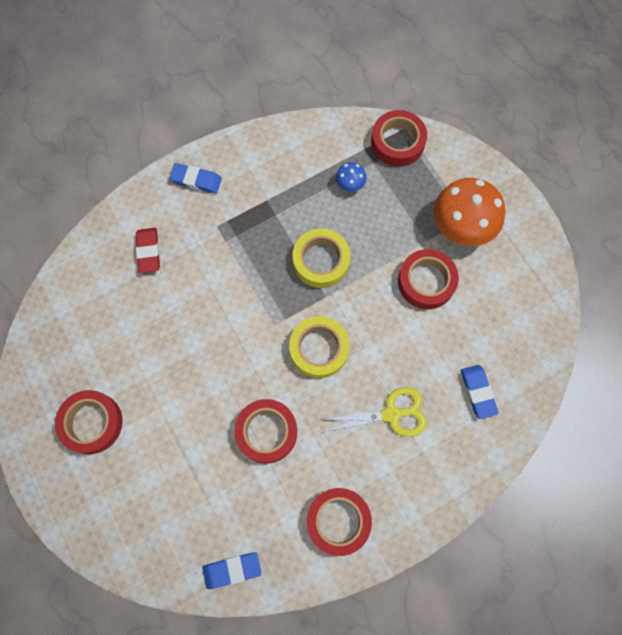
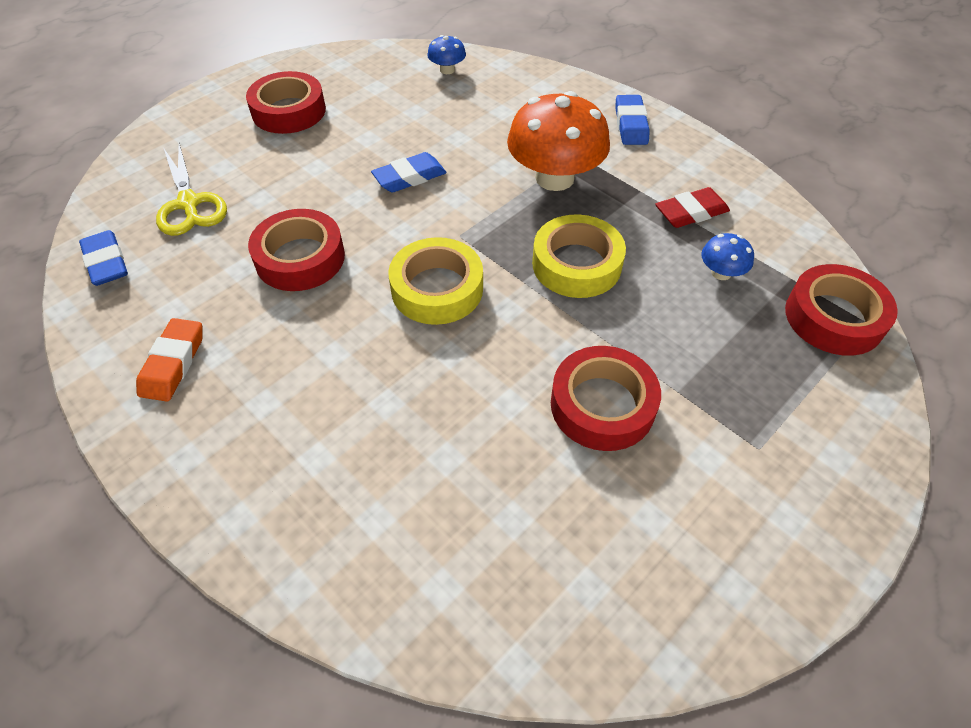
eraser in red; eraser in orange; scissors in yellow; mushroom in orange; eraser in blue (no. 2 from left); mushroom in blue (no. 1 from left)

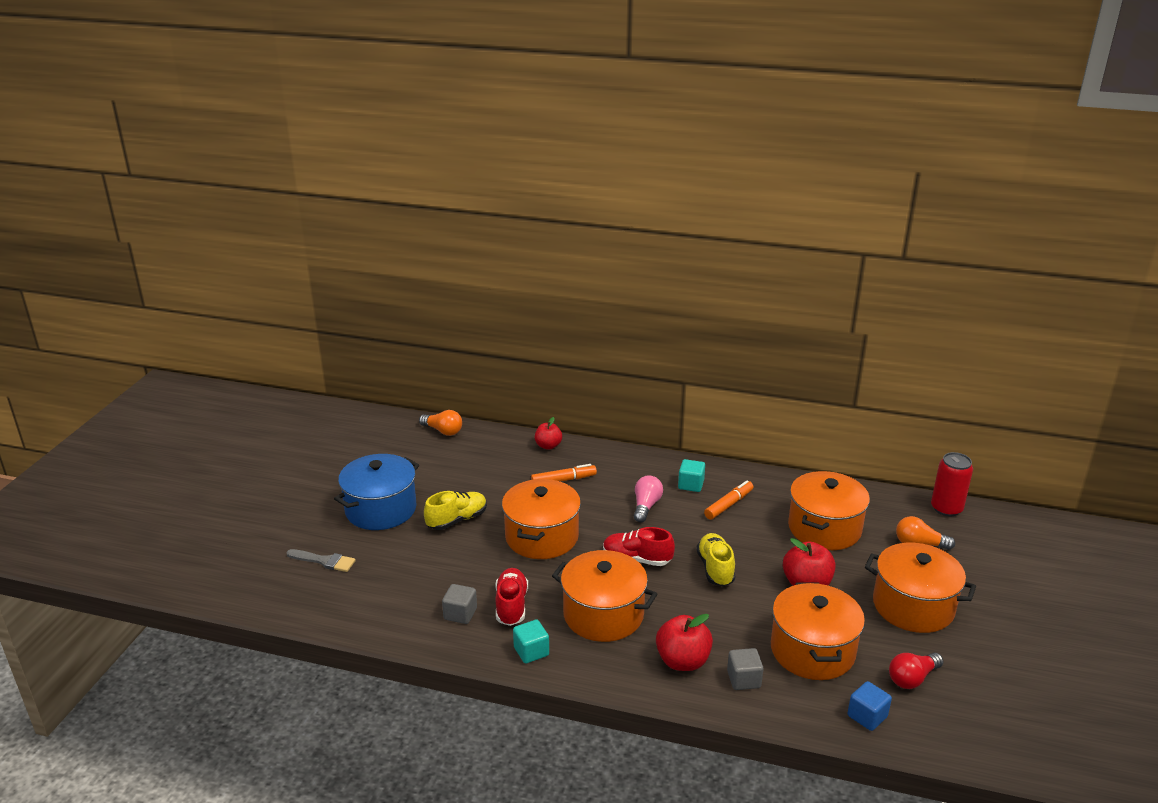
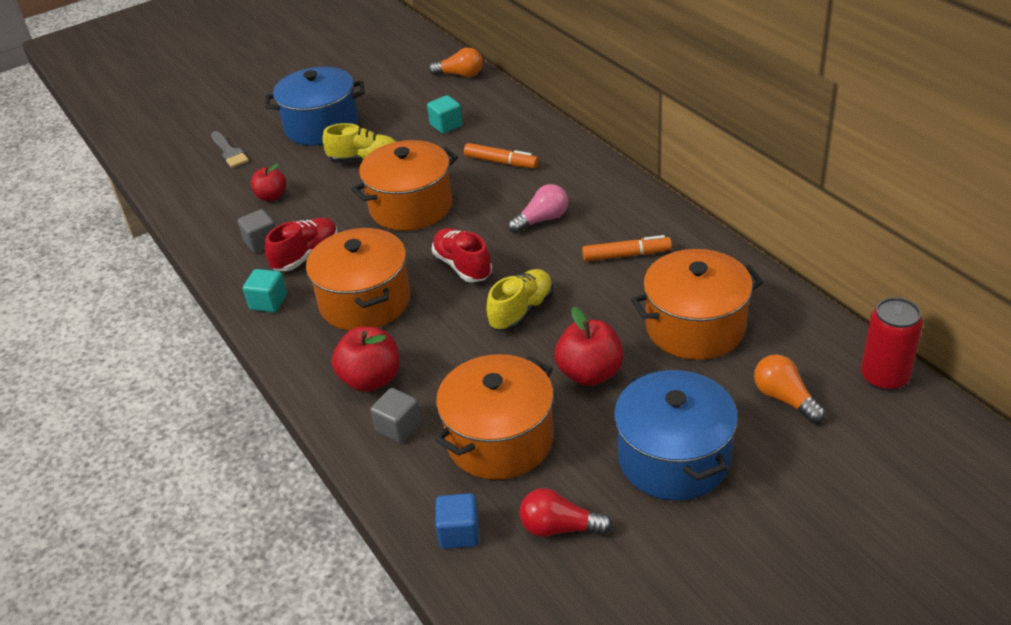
light bulb in orange (no. 1 from left); apple in red (no. 1 from left); cube in turquoise (no. 2 from left); pot in blue (no. 2 from left)

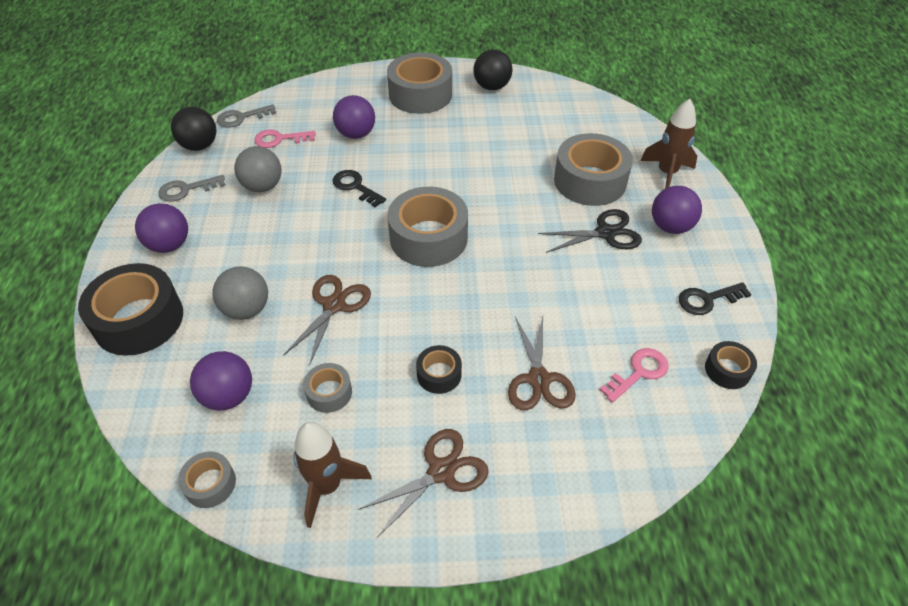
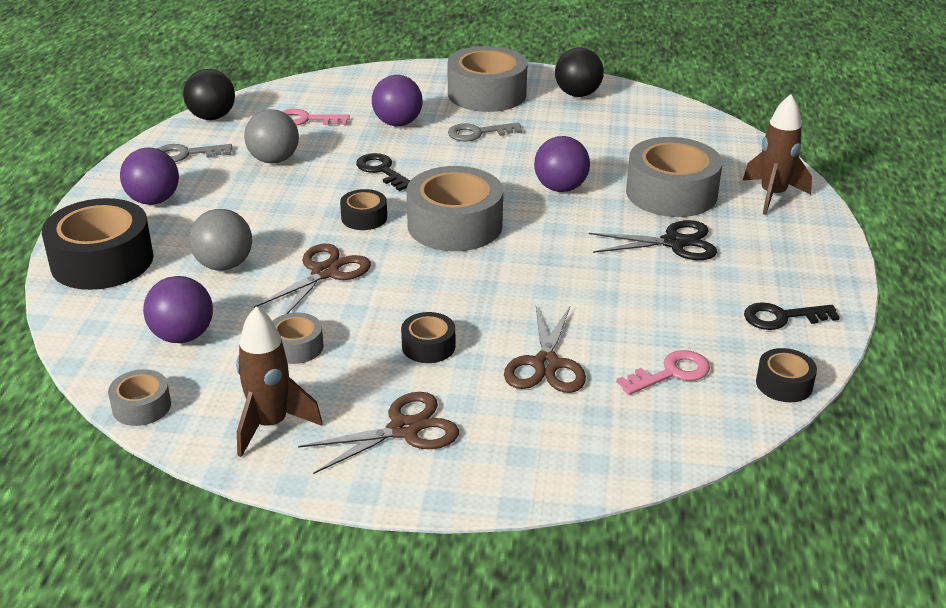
key in grey (no. 2 from left); ball in purple (no. 4 from left); tape in black (no. 2 from left)

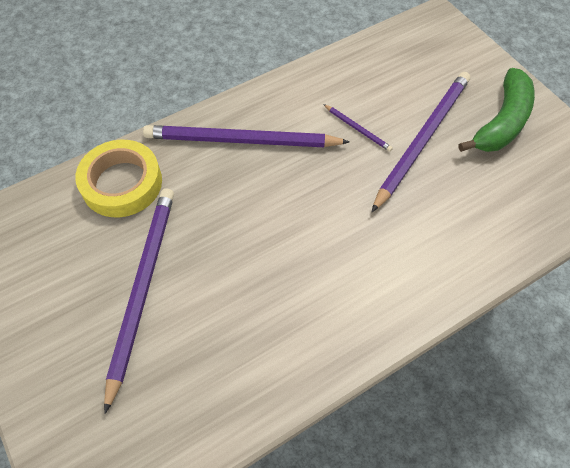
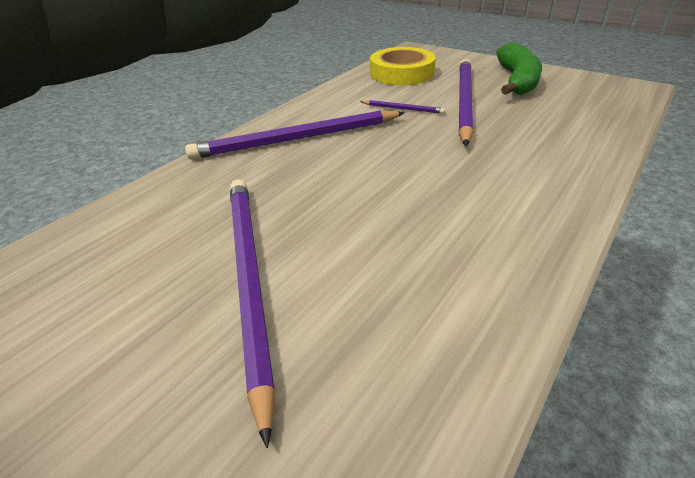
tape in yellow

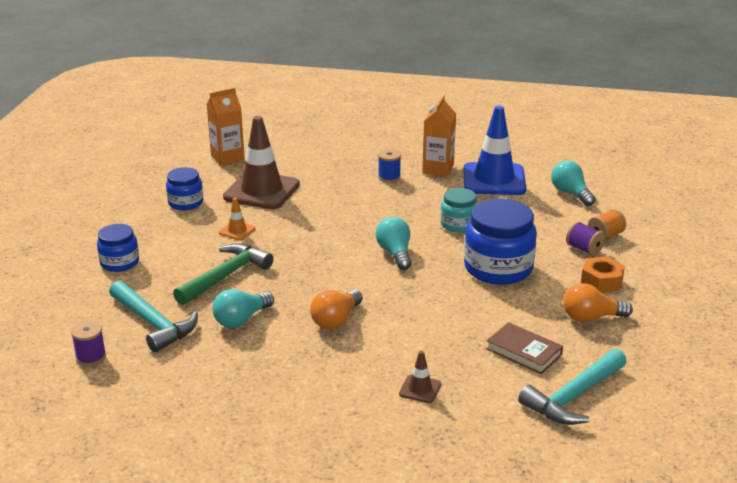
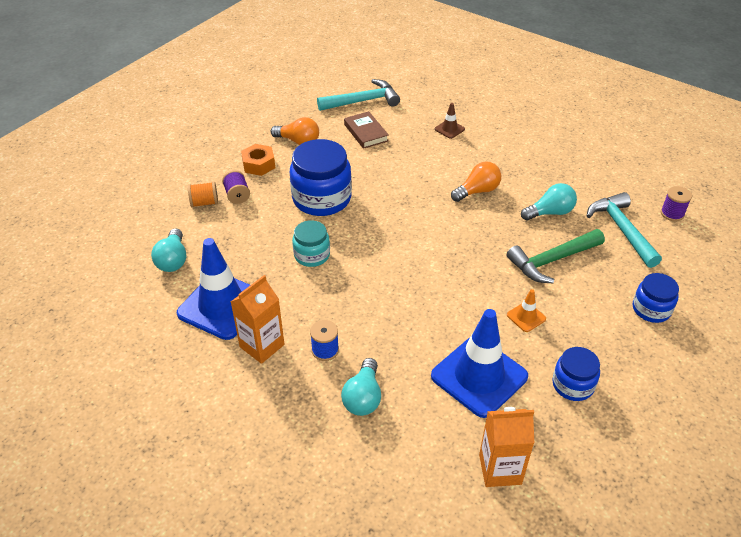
traffic cone in blue (no. 2 from left); light bulb in turquoise (no. 2 from left)

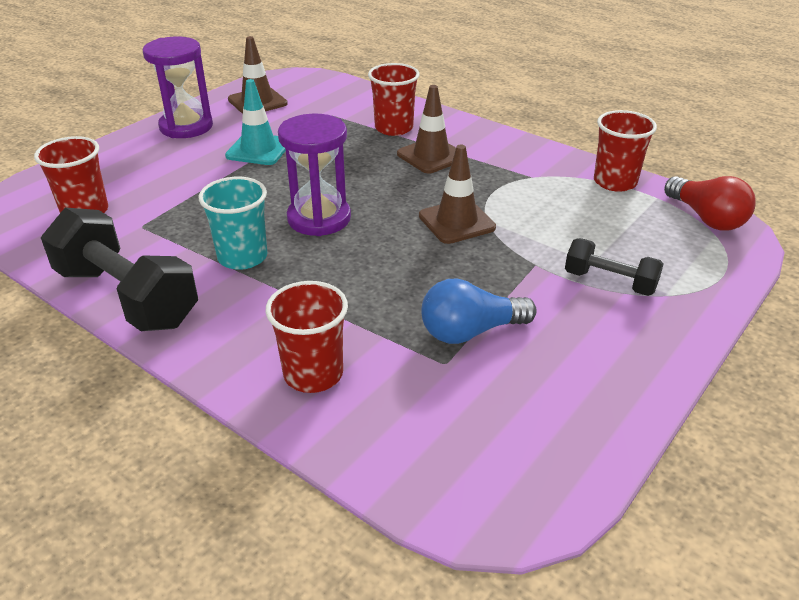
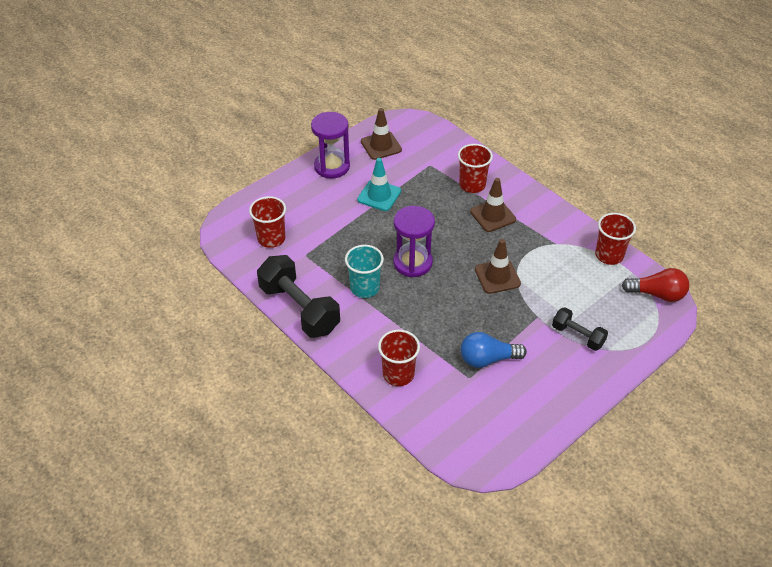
light bulb in red

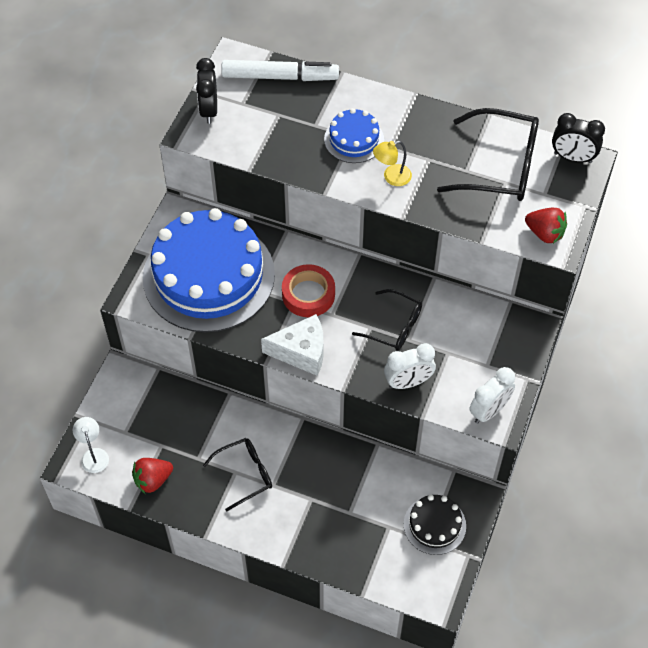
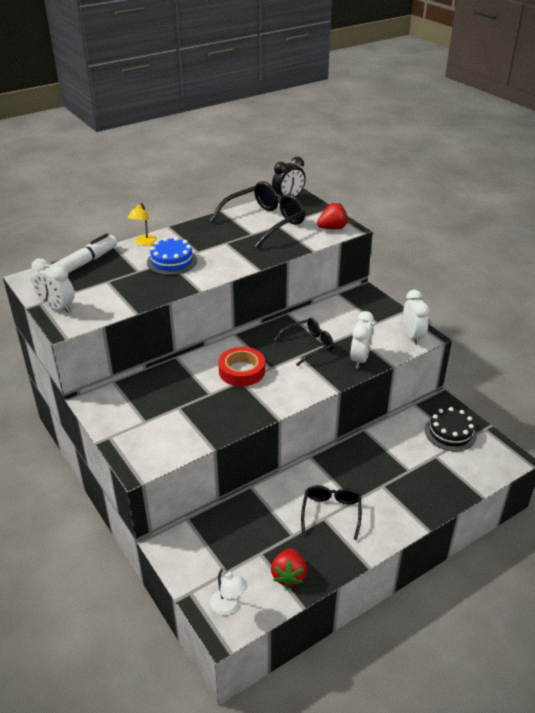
lamp in white; cake in blue (no. 1 from left in the first image); clock in white (no. 1 from left); cheese in white; lamp in yellow

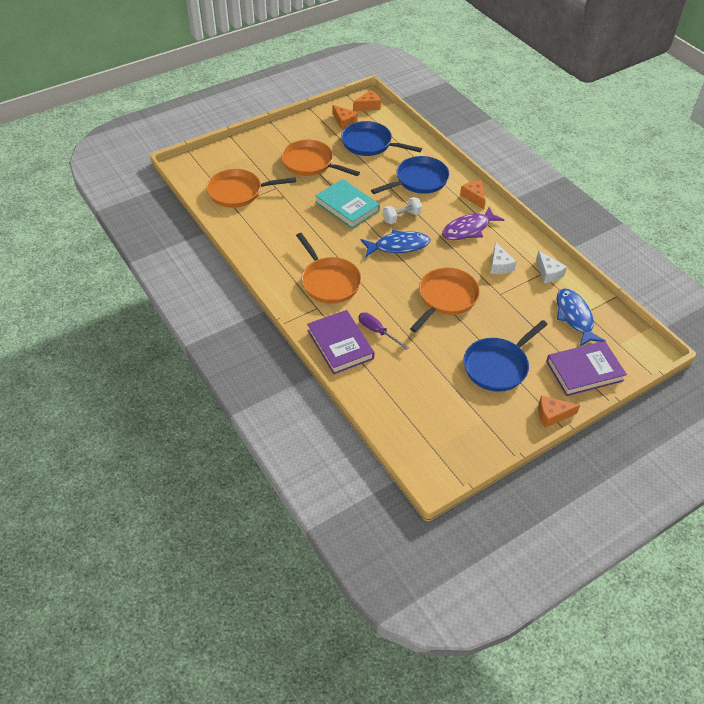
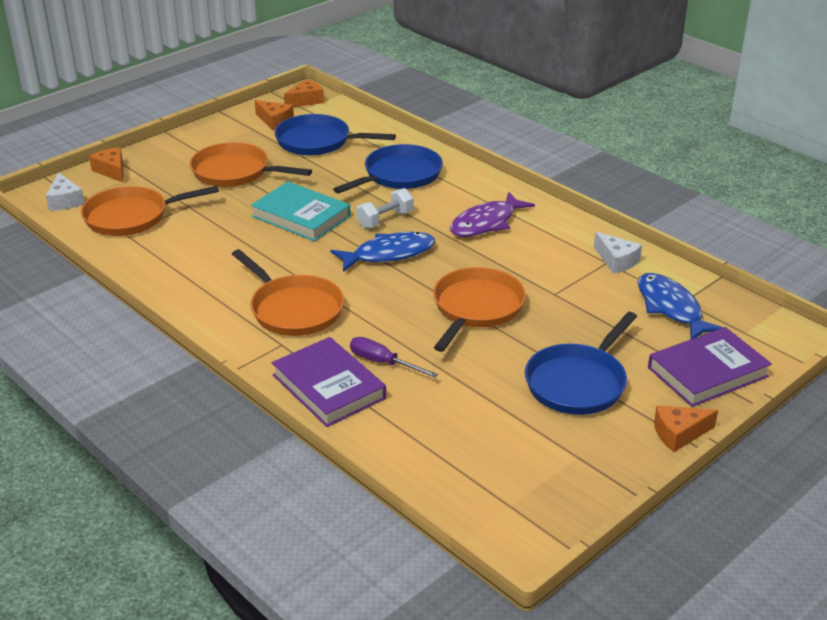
cheese in orange (no. 1 from left); cheese in white (no. 1 from left)

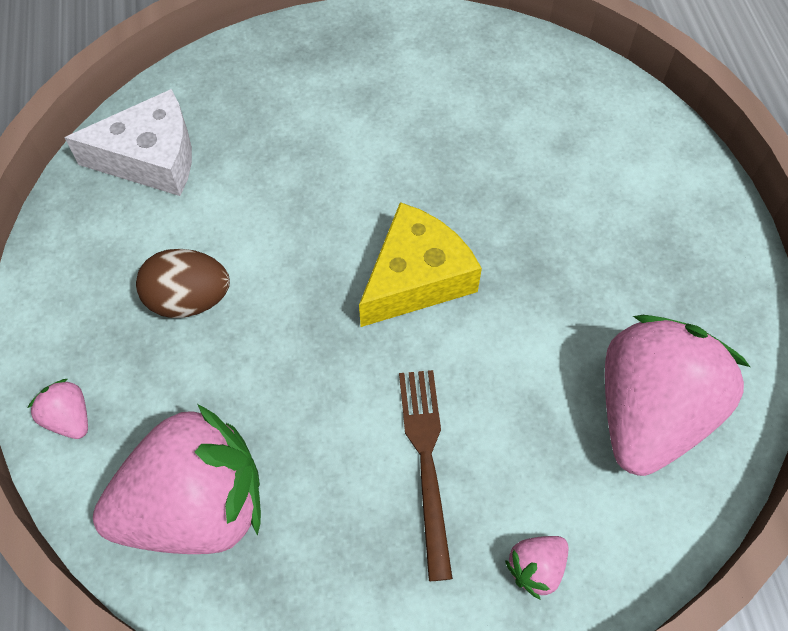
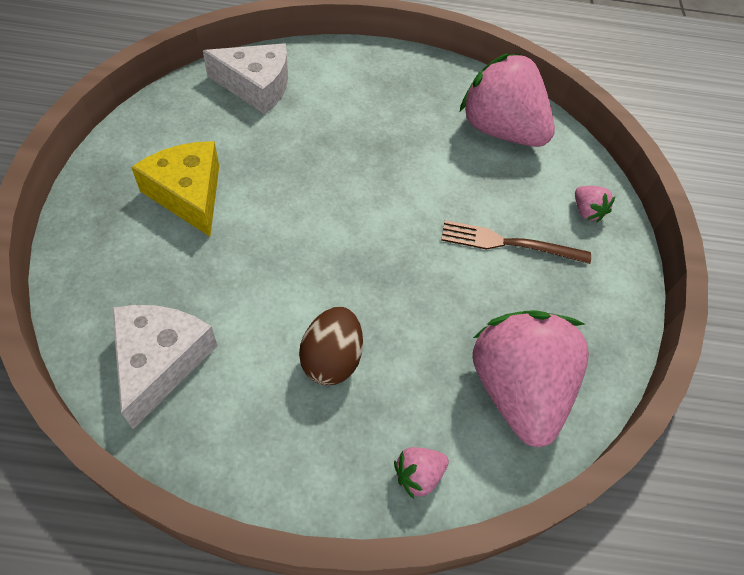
cheese in yellow; cheese in white (no. 2 from left)

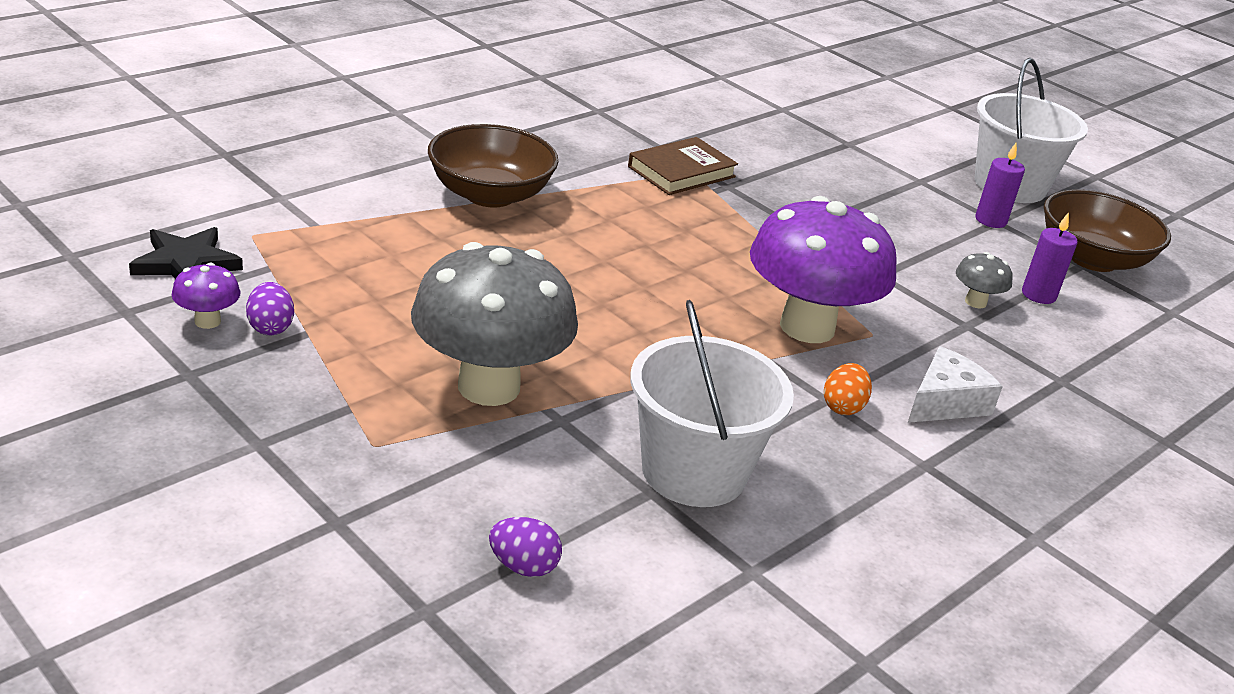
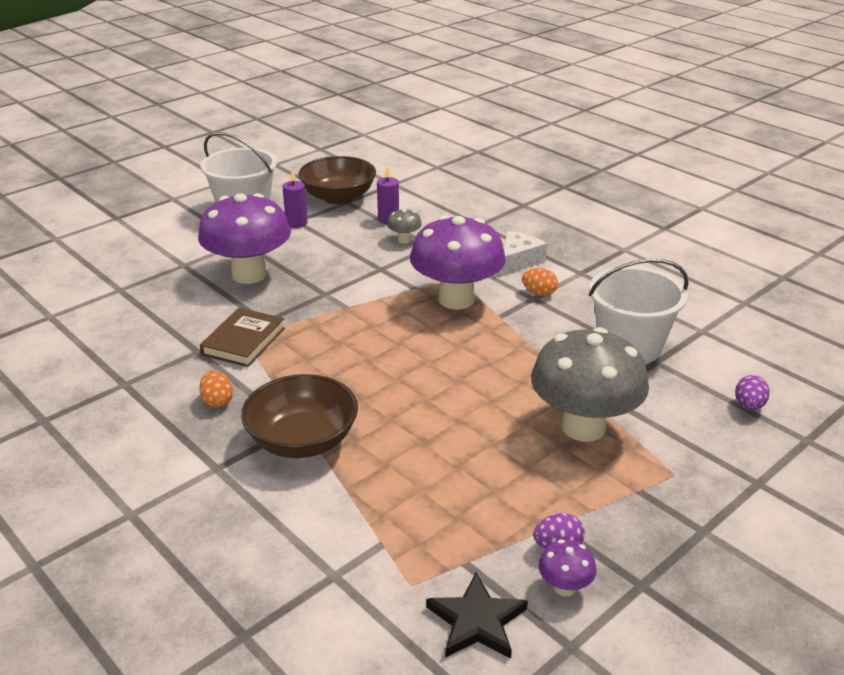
book in brown; cheese in white; mushroom in purple (no. 1 from left); egg in orange (no. 1 from left)

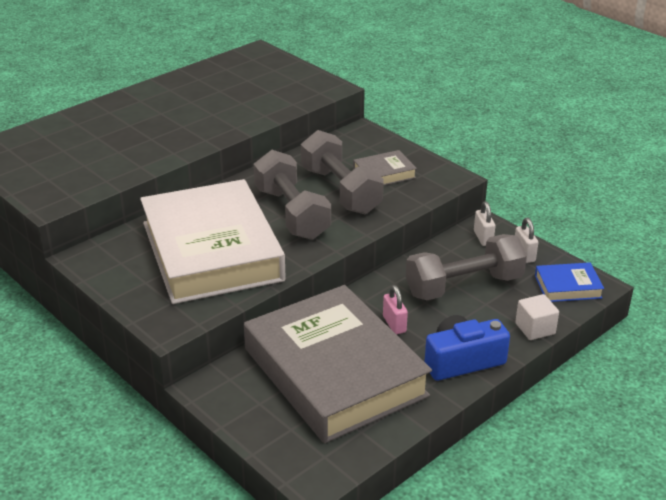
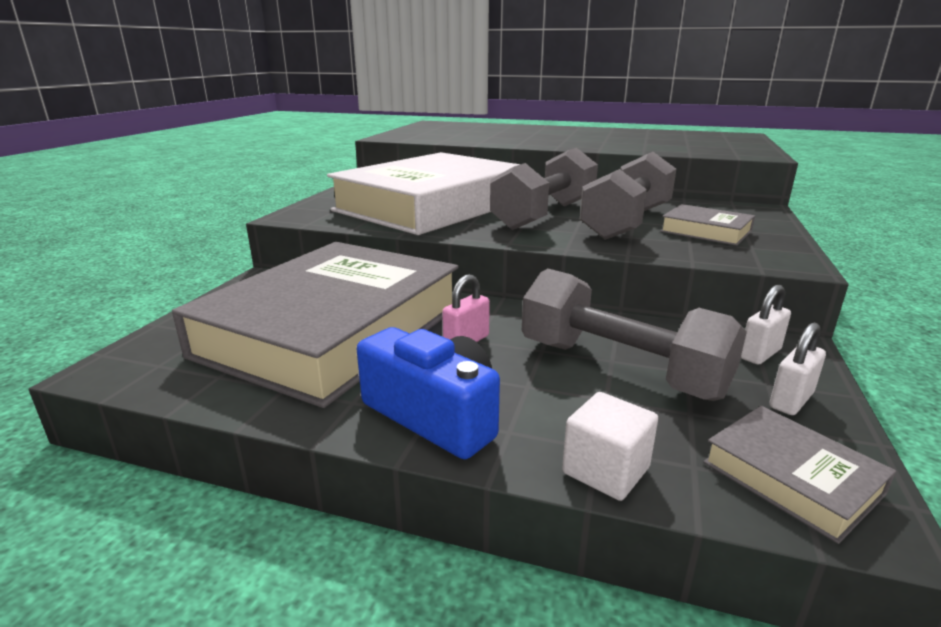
book in grey (no. 3 from left)

